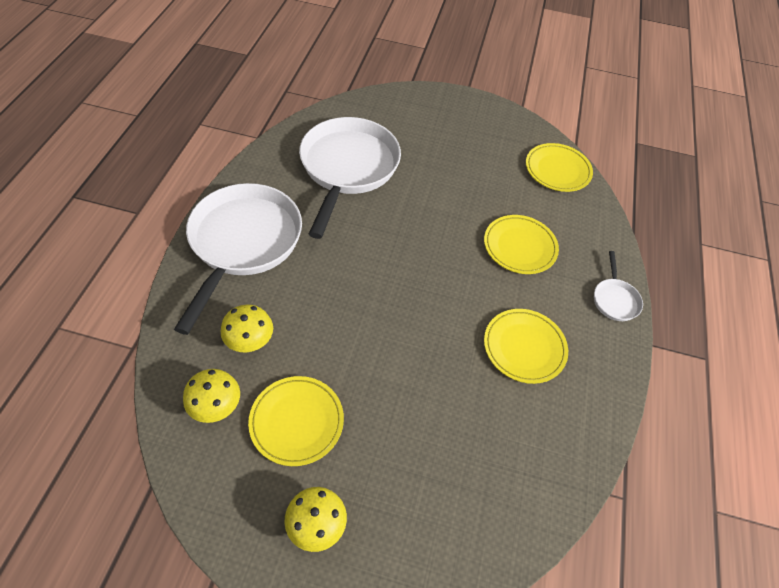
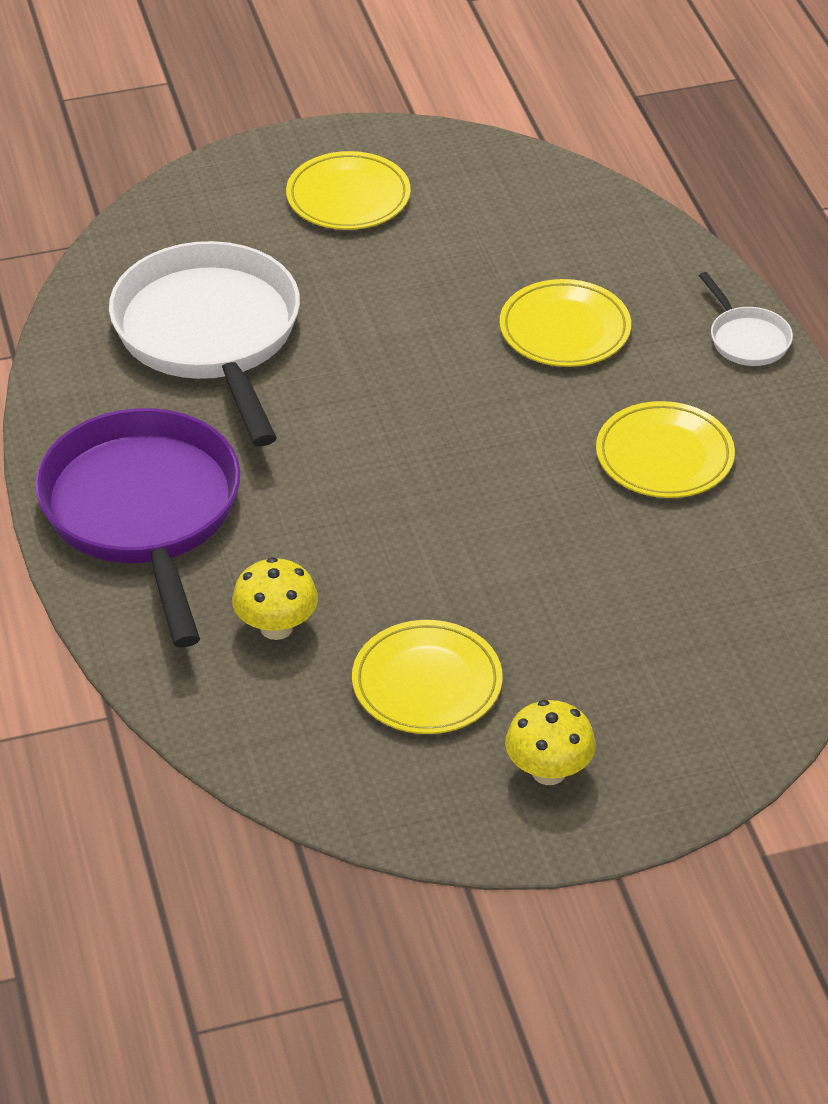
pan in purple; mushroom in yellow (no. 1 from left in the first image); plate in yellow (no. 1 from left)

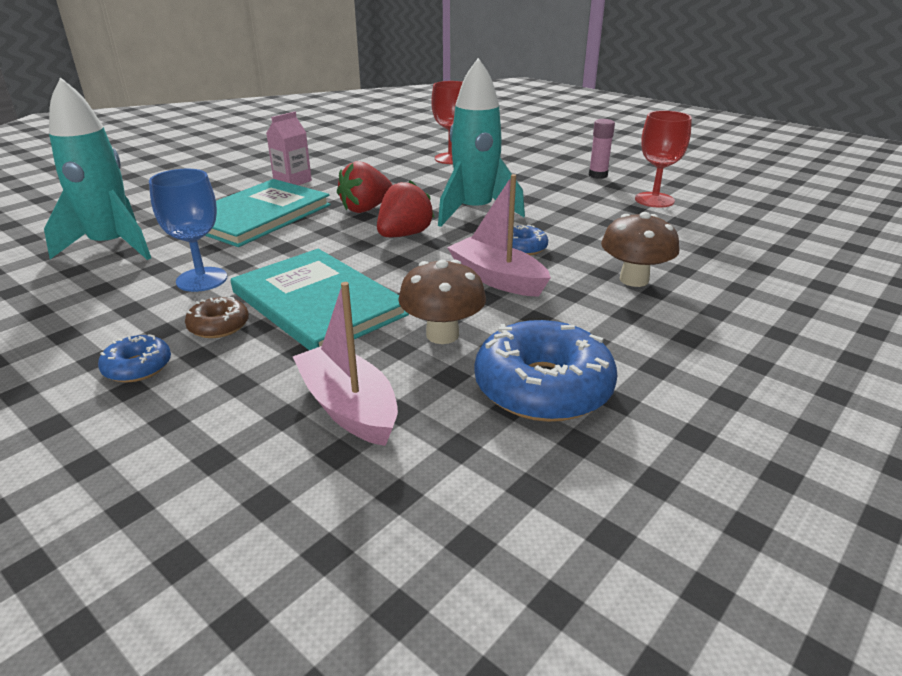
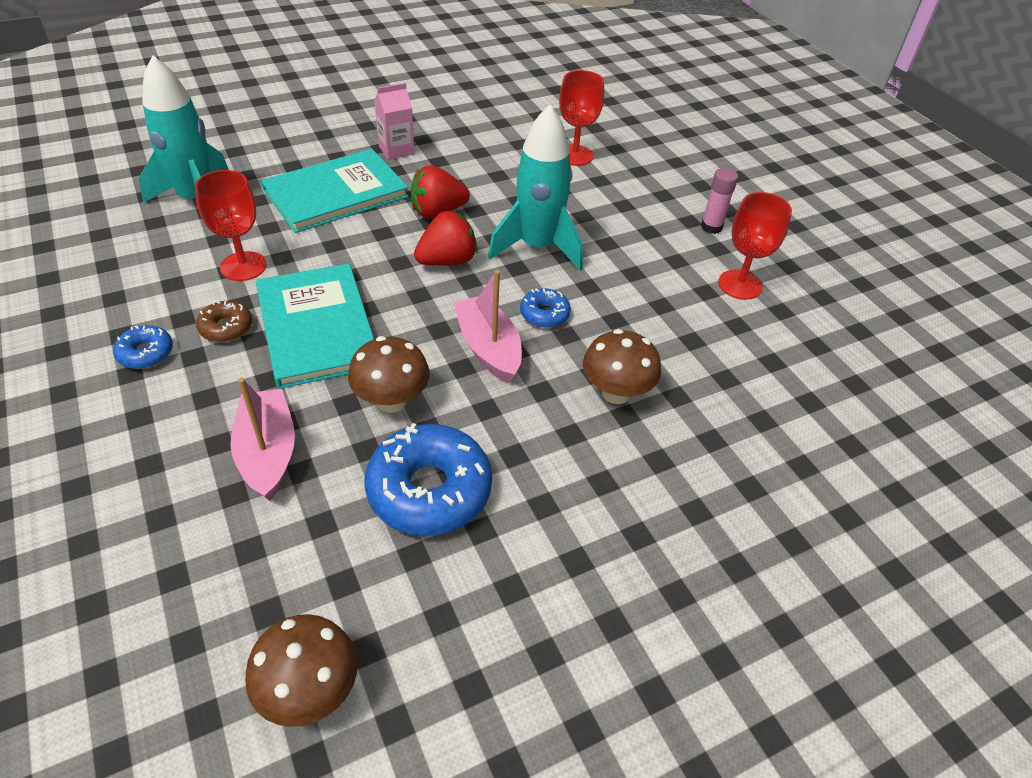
goblet in red (no. 1 from left); mushroom in brown (no. 1 from left)

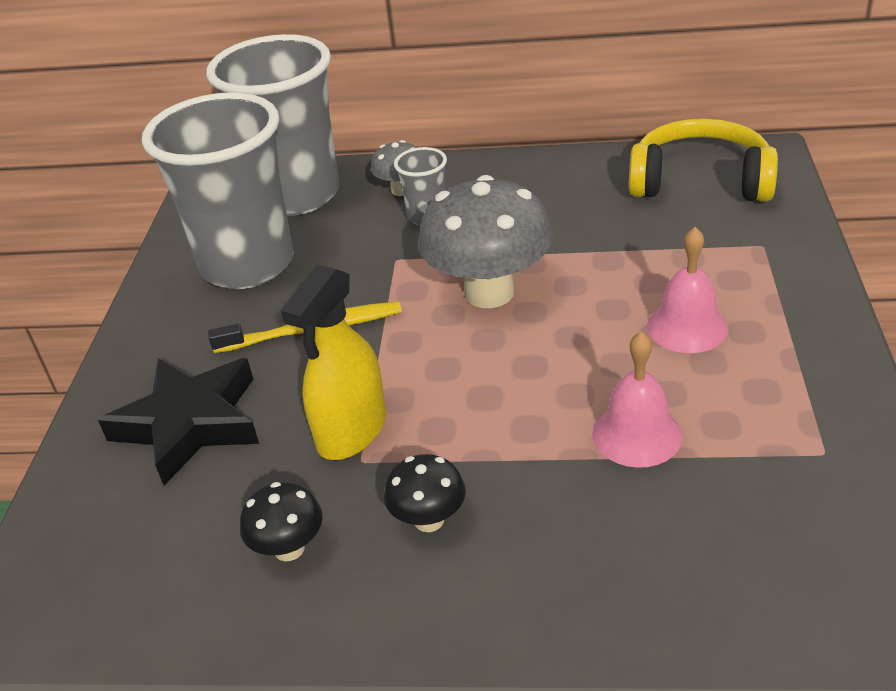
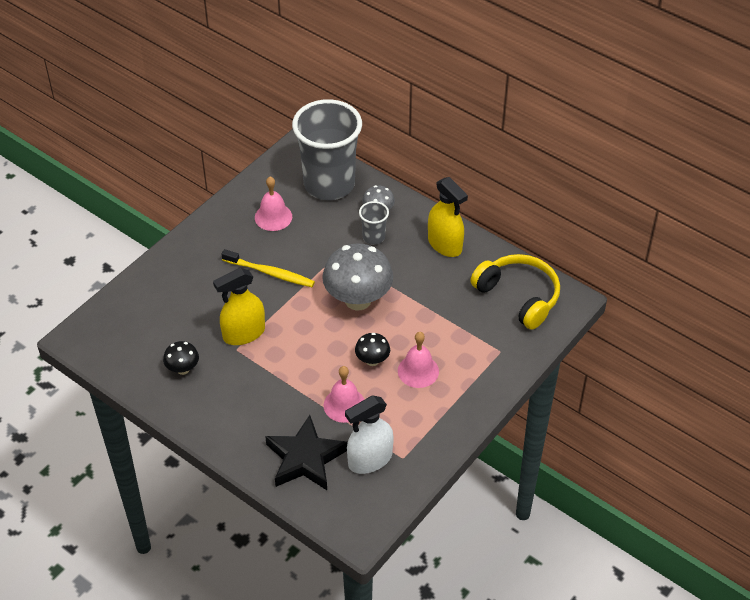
star in black; bell in pink (no. 1 from left); mushroom in black (no. 2 from left); spray bottle in white; spray bottle in yellow (no. 2 from left)

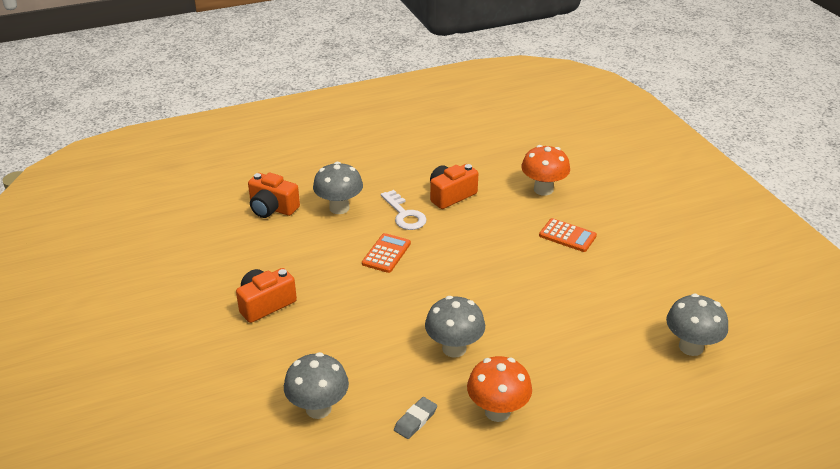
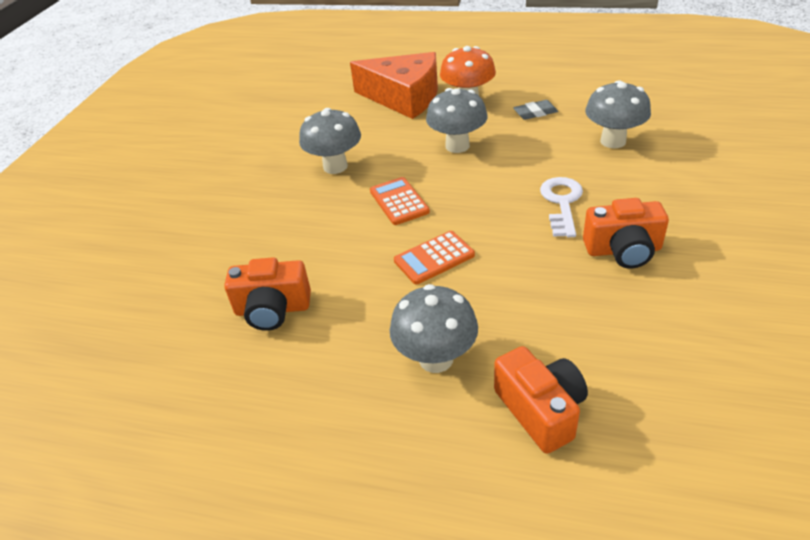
key in white; mushroom in orange (no. 2 from left in the first image); calculator in orange (no. 1 from left); mushroom in grey (no. 1 from left); cheese in orange

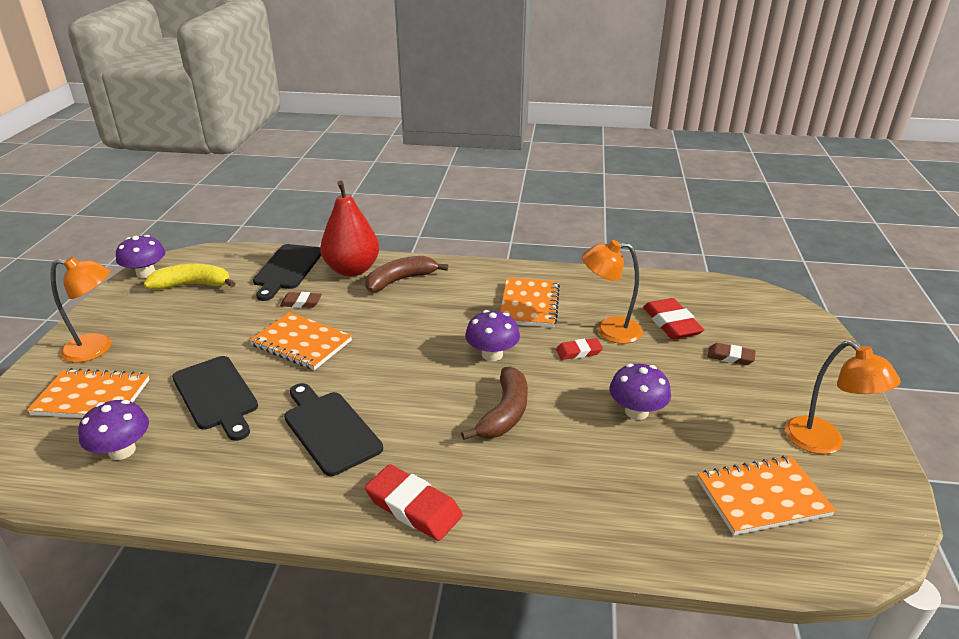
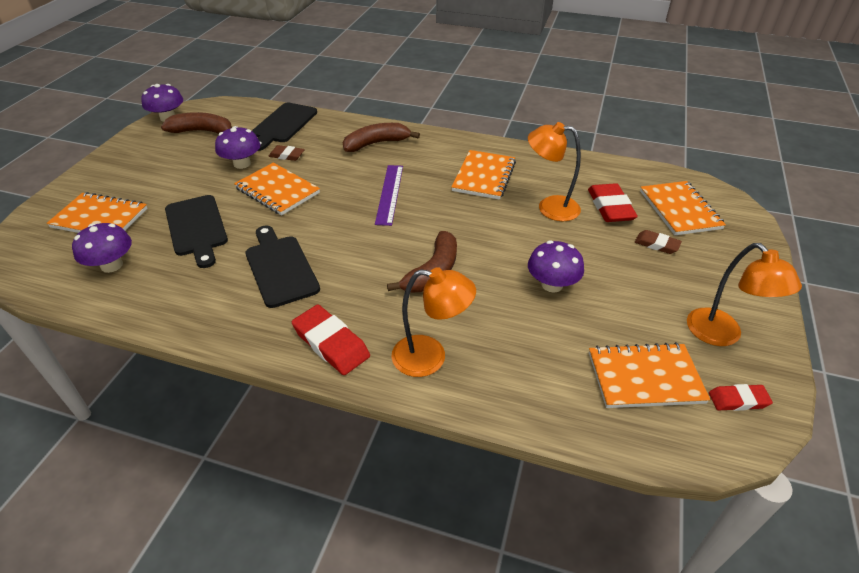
lamp in orange (no. 1 from left); banana in brown (no. 1 from left); pear in red; mushroom in purple (no. 3 from left); eraser in red (no. 3 from left); ruler in purple; notebook in orange (no. 5 from left)

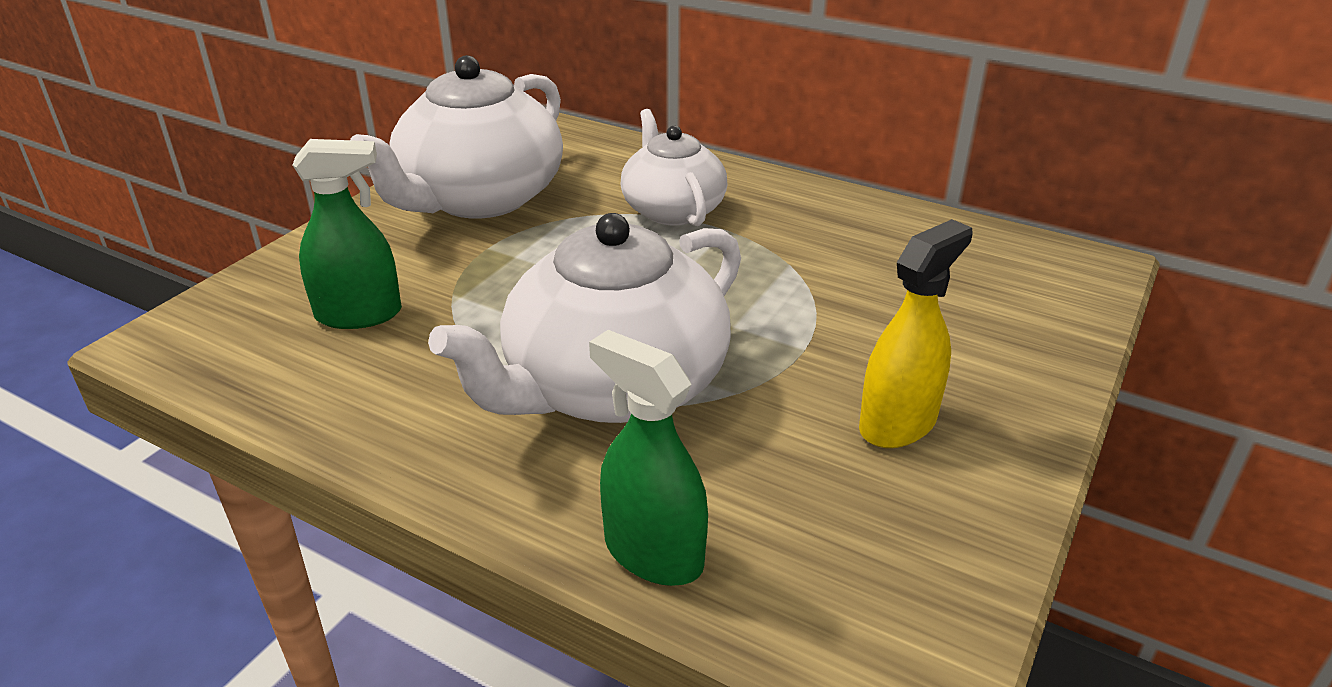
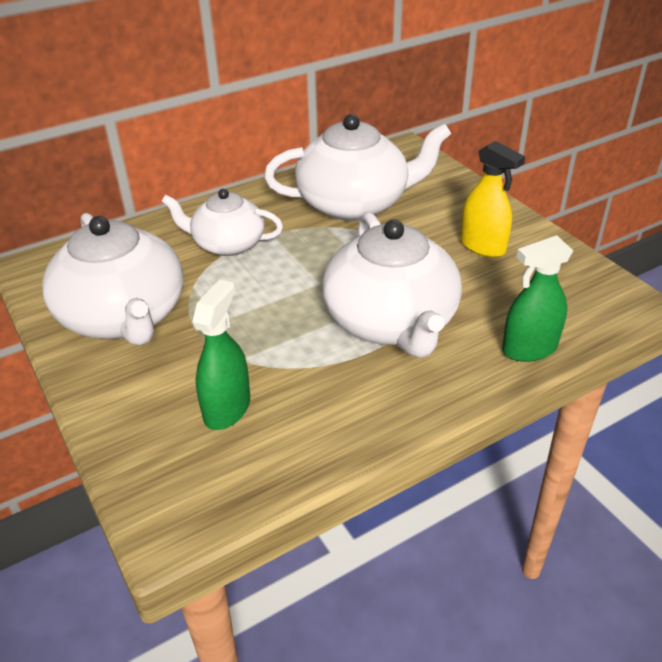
spray bottle in yellow; teapot in white (no. 3 from left)

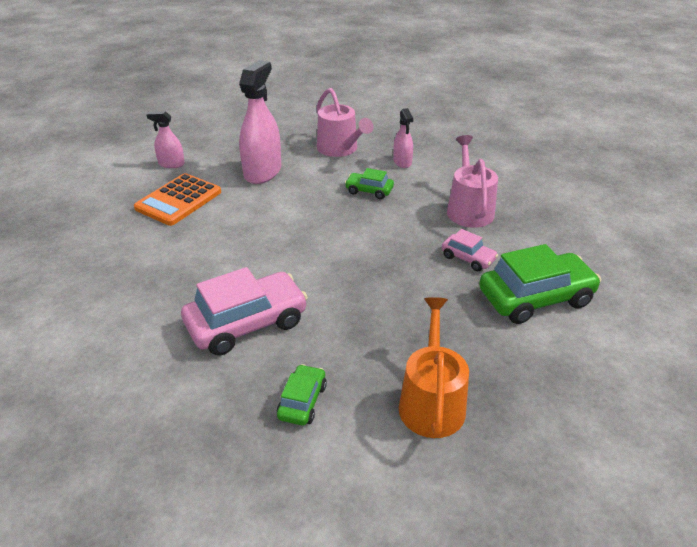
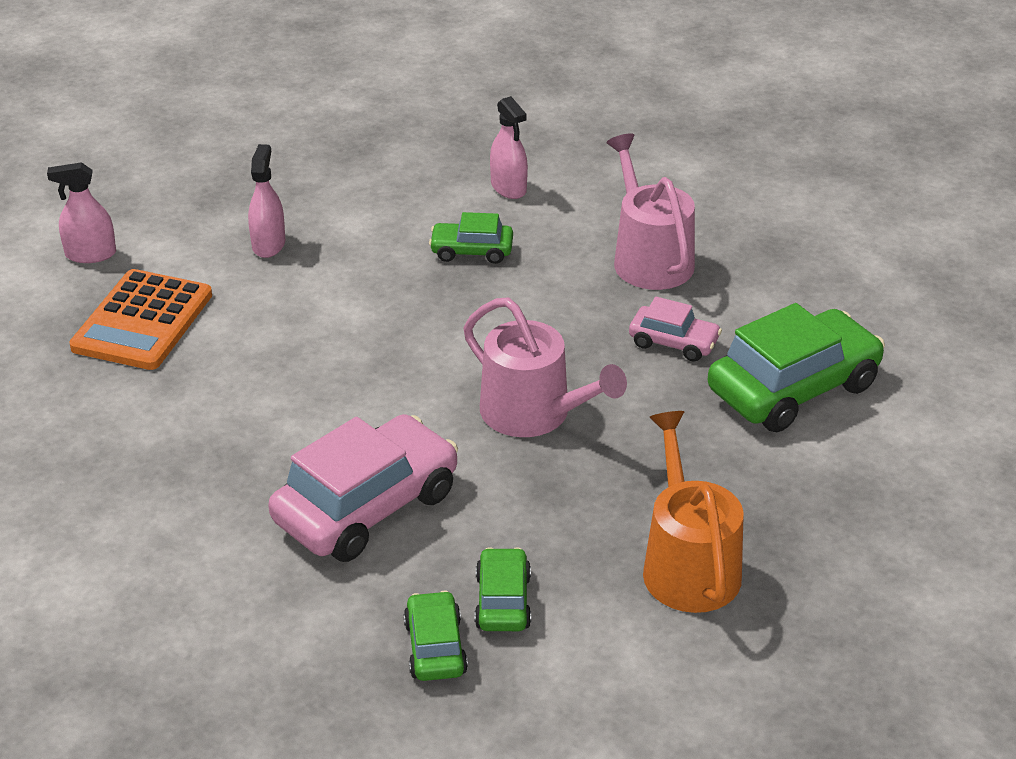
spray bottle in pink (no. 2 from left); watering can in pink (no. 1 from left); car in green (no. 1 from left)

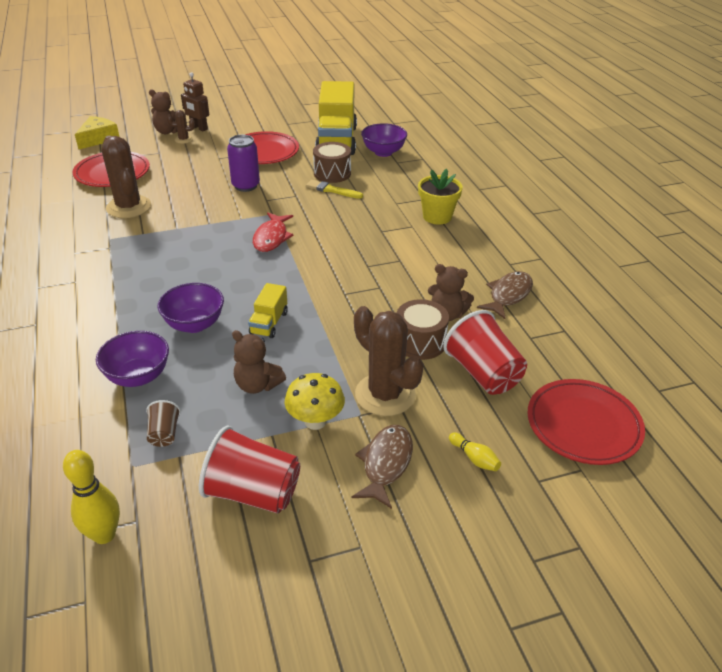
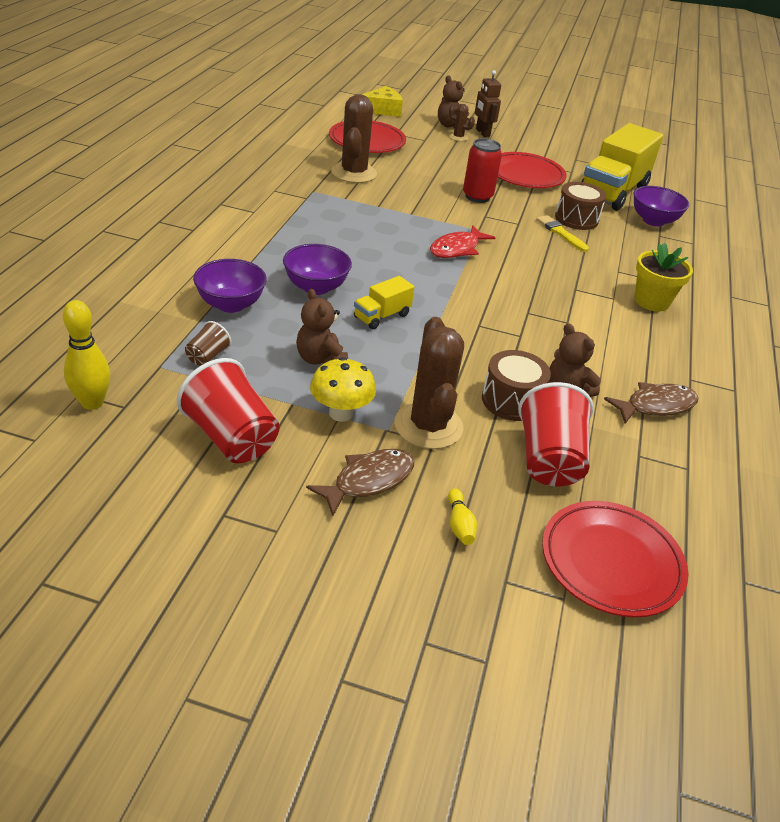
can in red

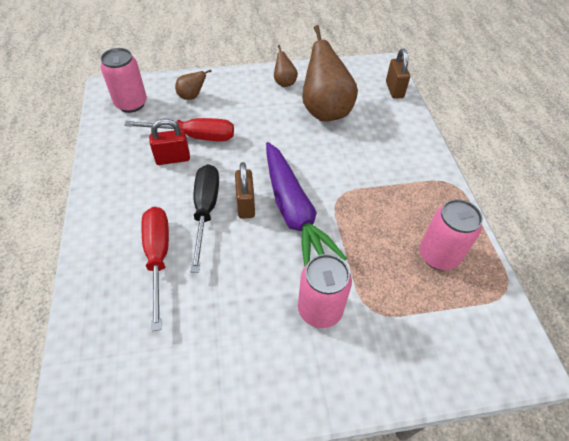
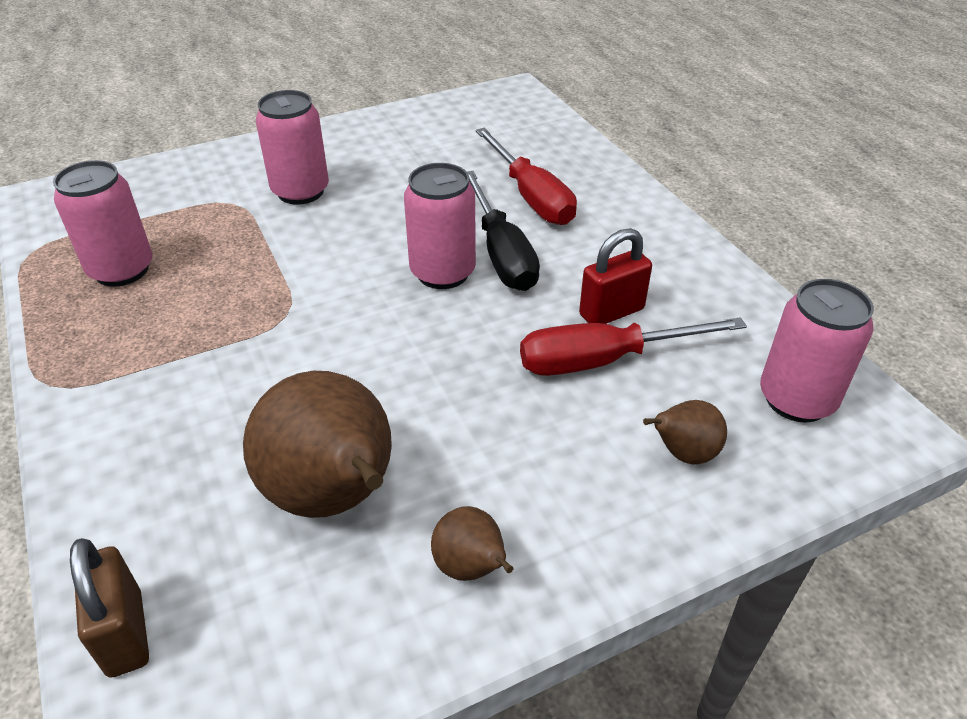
can in pink (no. 3 from left); carrot in purple

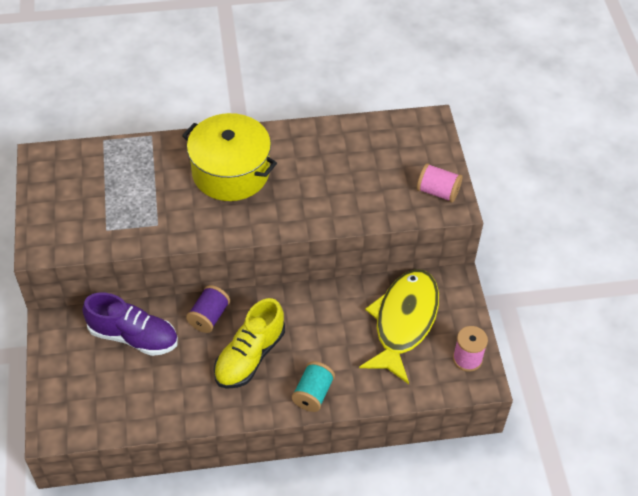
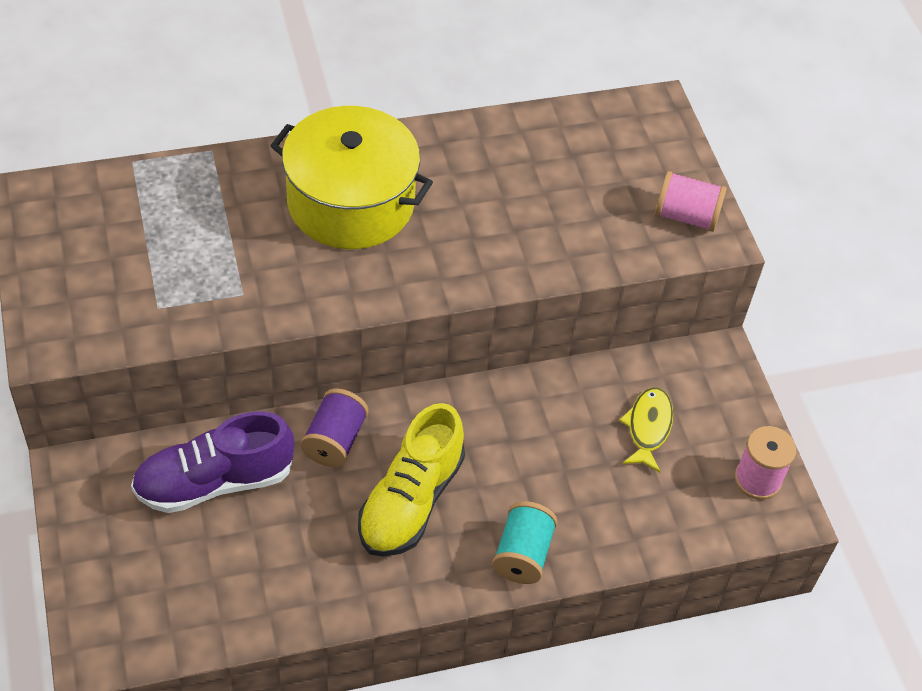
shoe in purple; fish in yellow

